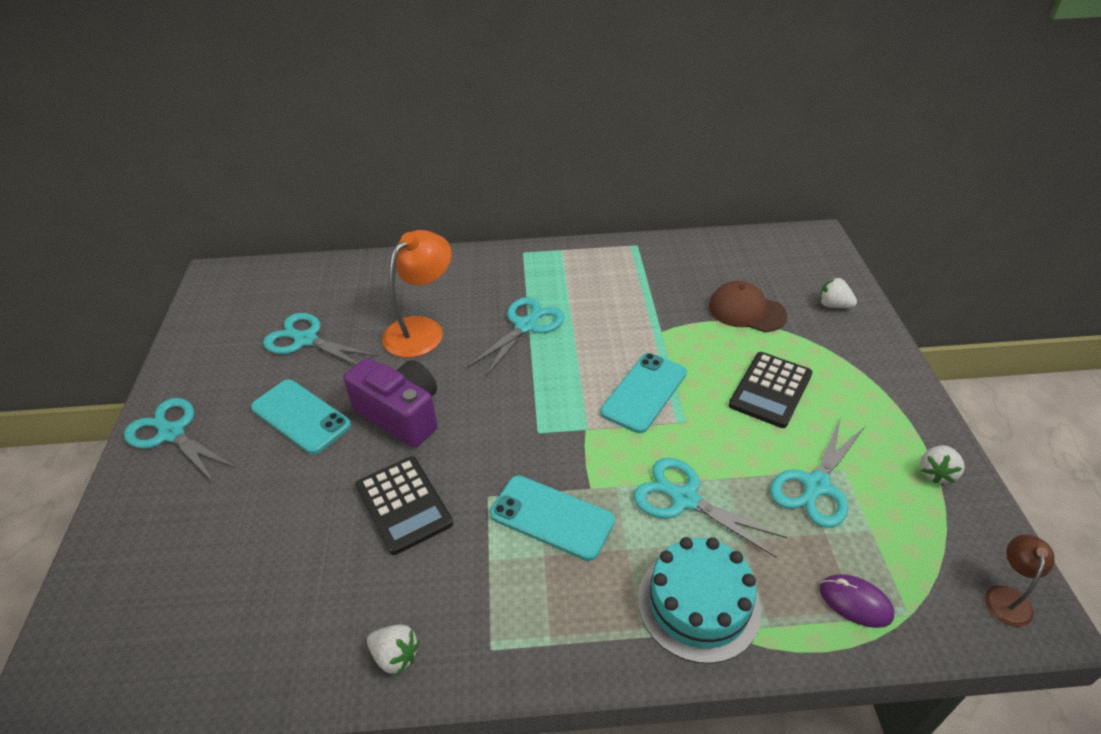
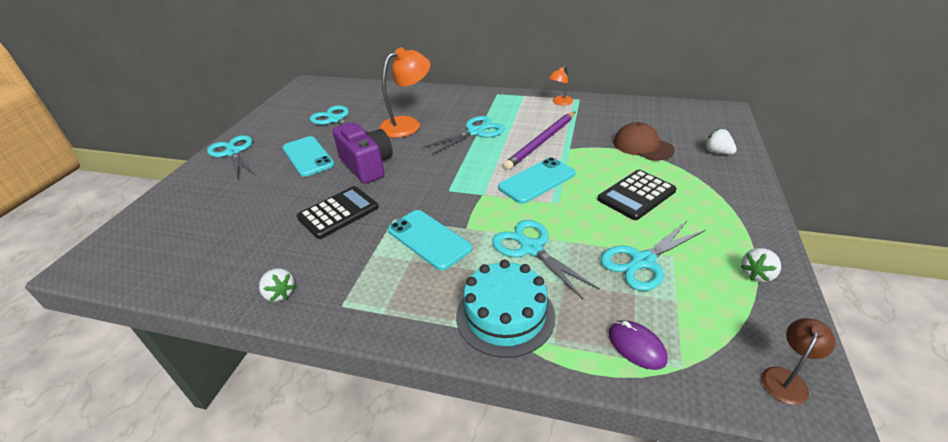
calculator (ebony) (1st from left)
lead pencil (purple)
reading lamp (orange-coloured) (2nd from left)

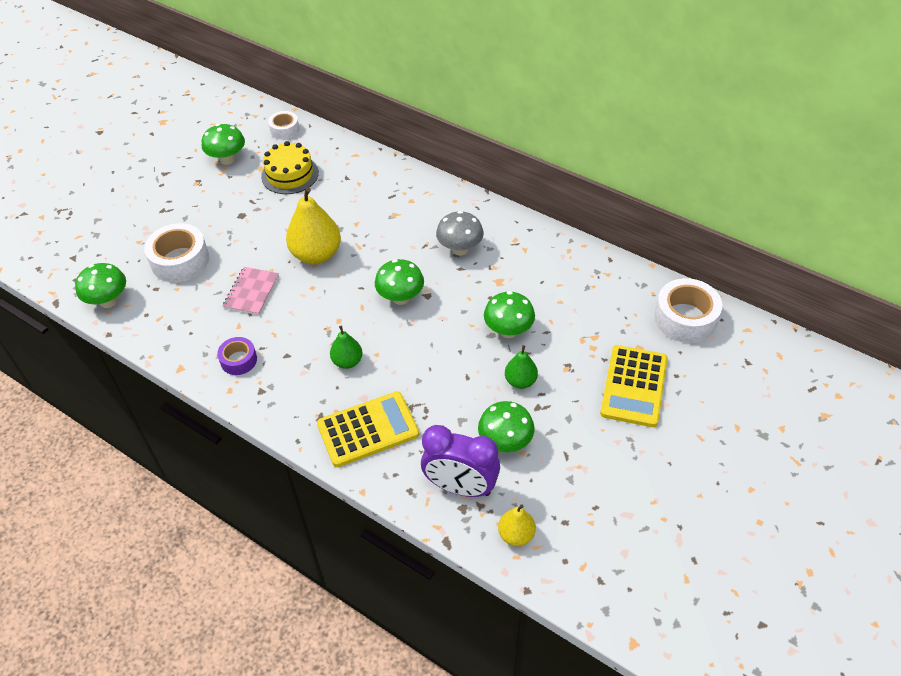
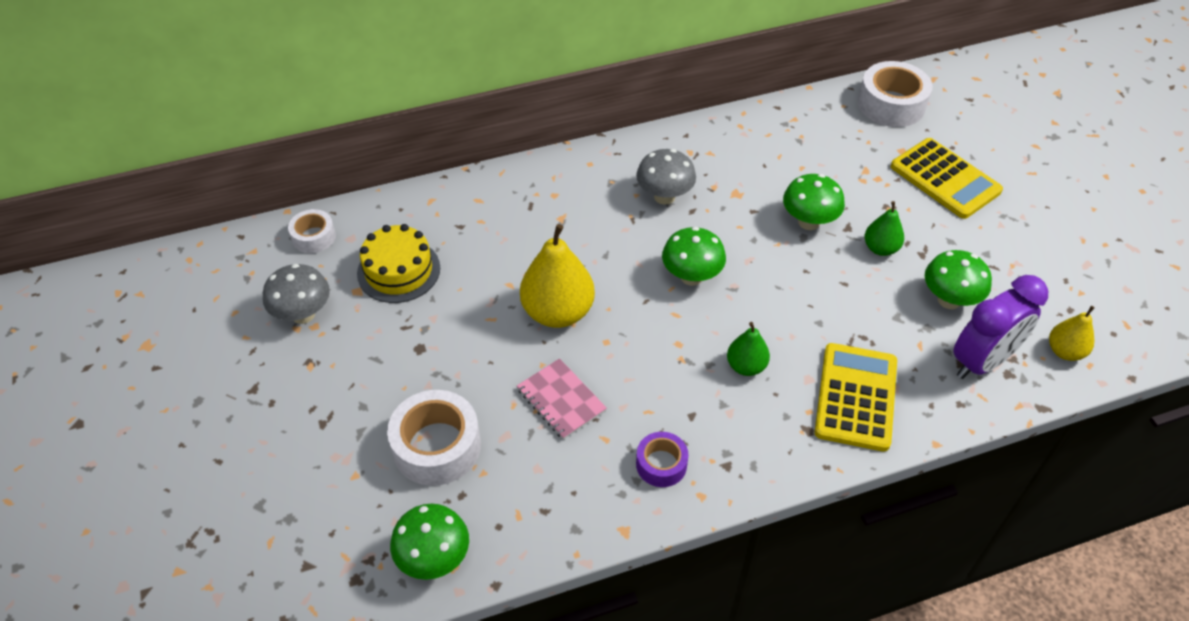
toadstool (ash-grey) (1st from left)

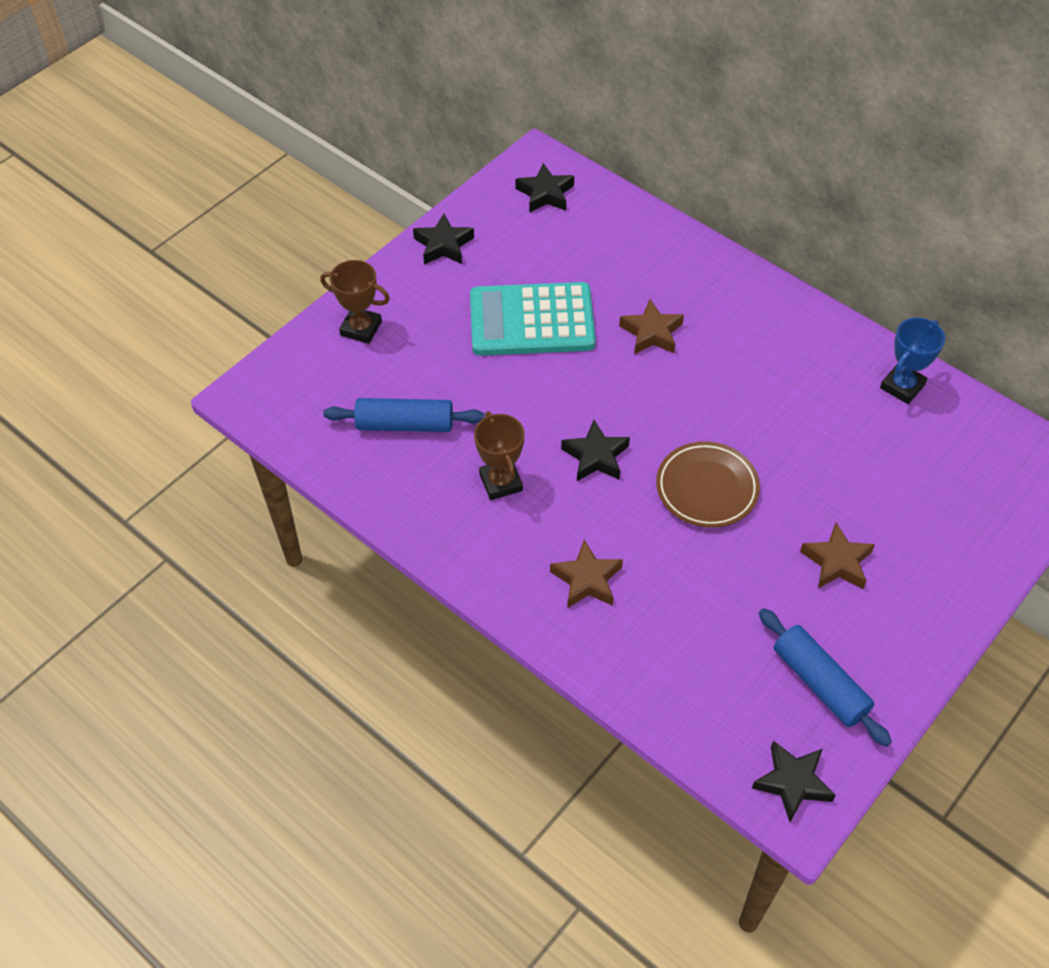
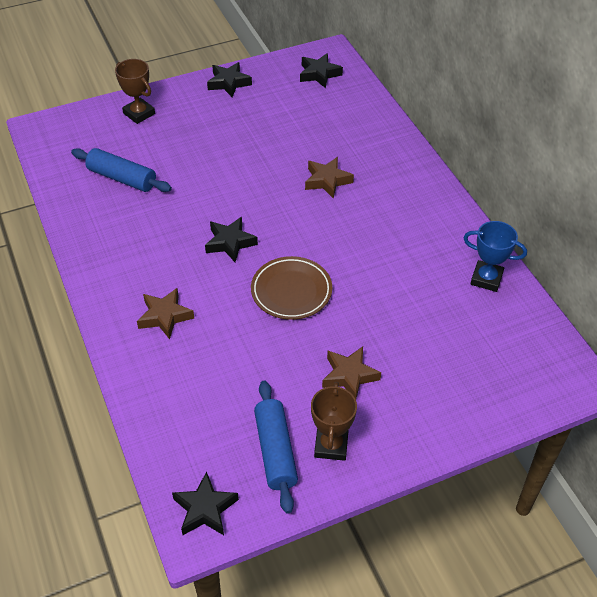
award cup (dark brown) (2nd from left)
award cup (cobalt)
calculator (turquoise)

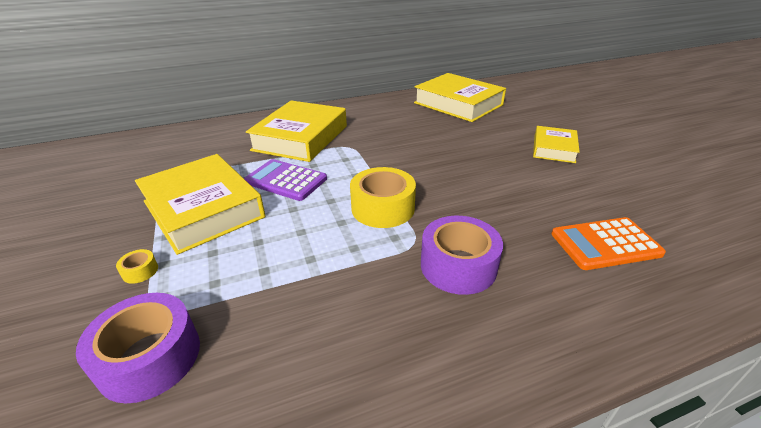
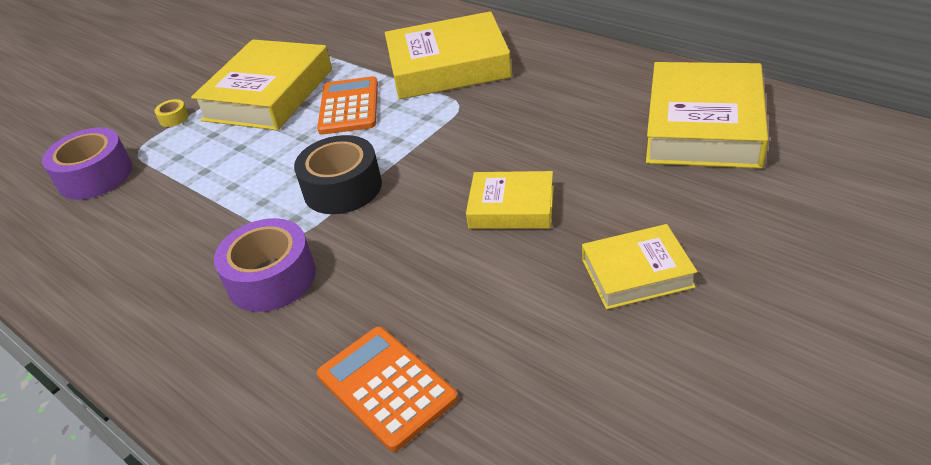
tape (ebony)
calculator (orange-coloured) (1st from left)
hardback (golden) (3rd from left)

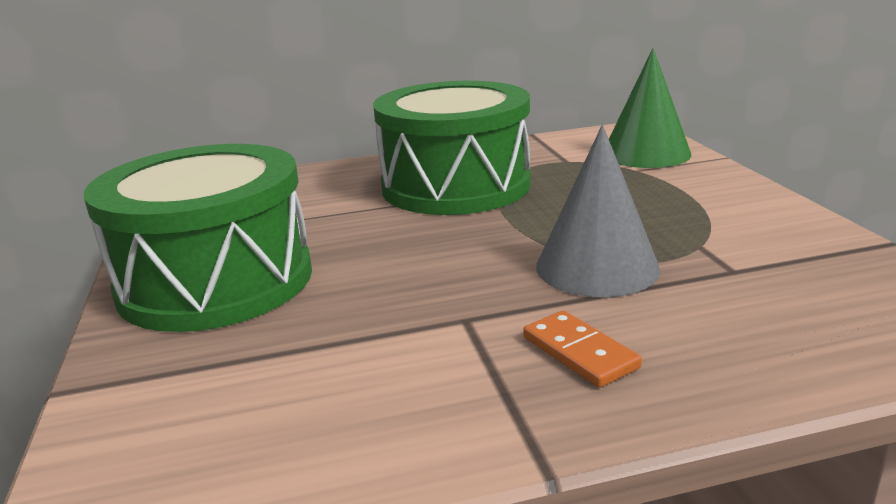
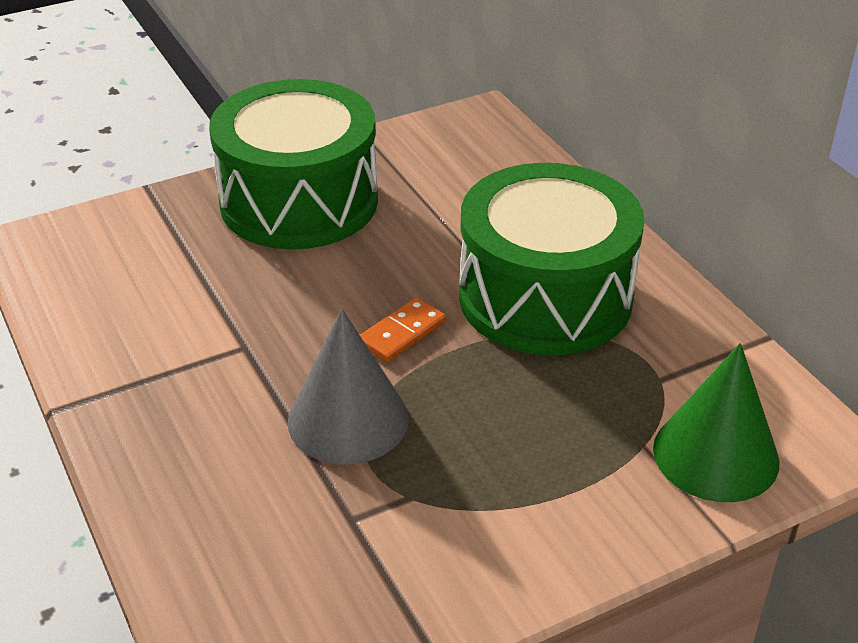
domino piece (orange-coloured)

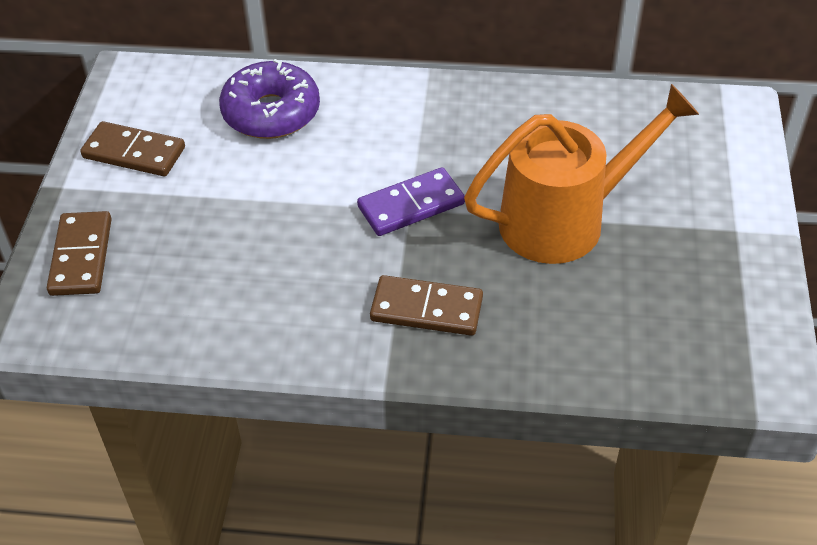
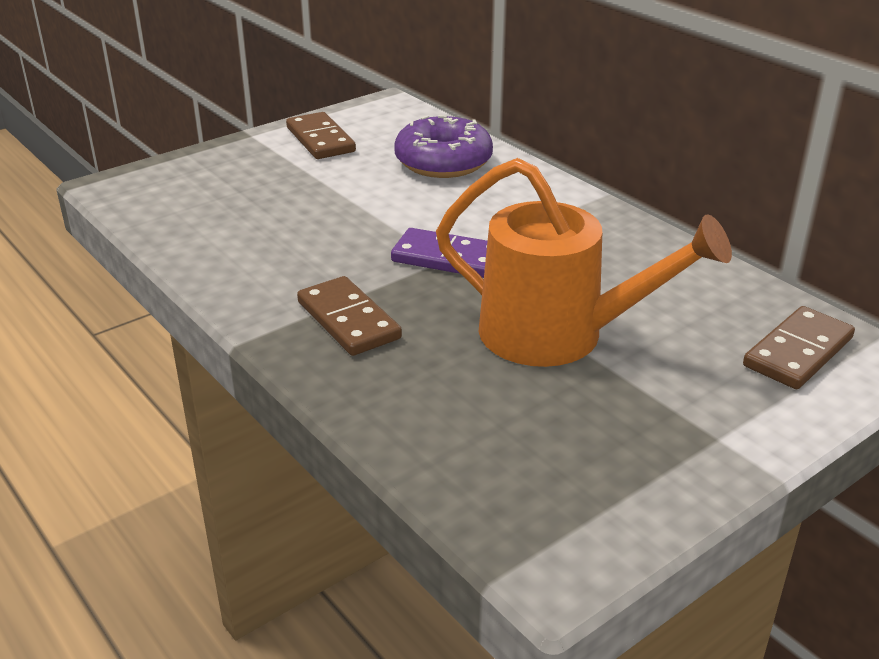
domino piece (dark brown) (3rd from left)

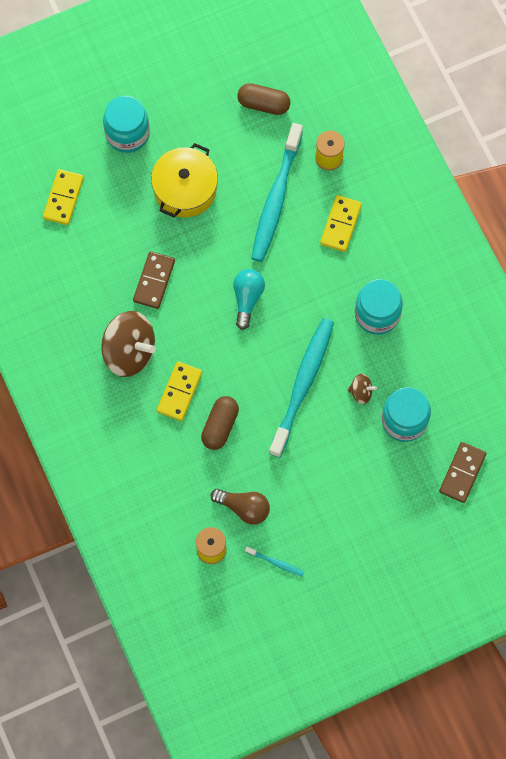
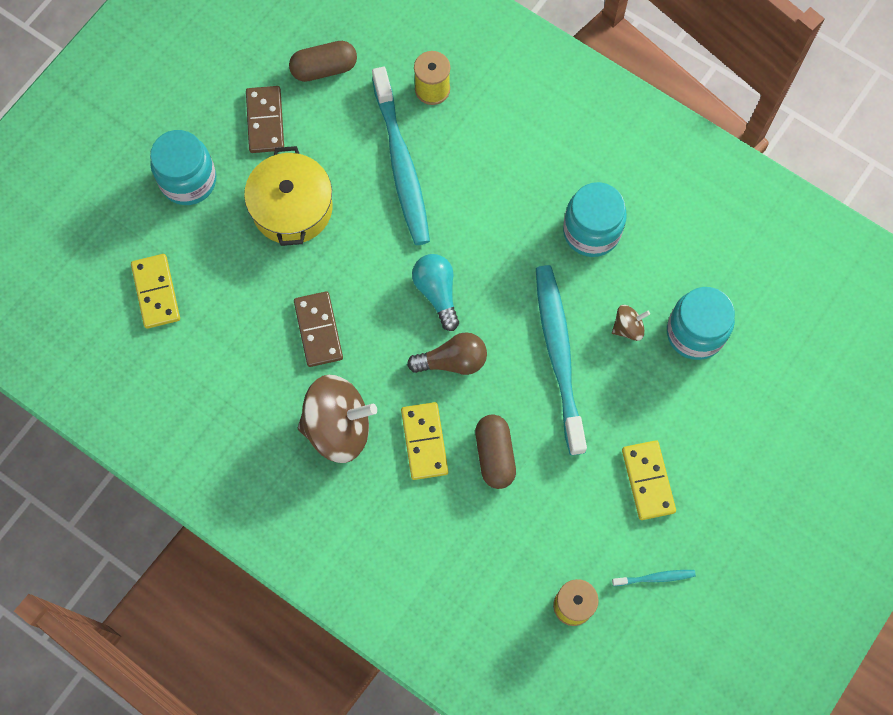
domino piece (dark brown) (1st from left)
light bulb (dark brown)
domino piece (golden) (3rd from left)

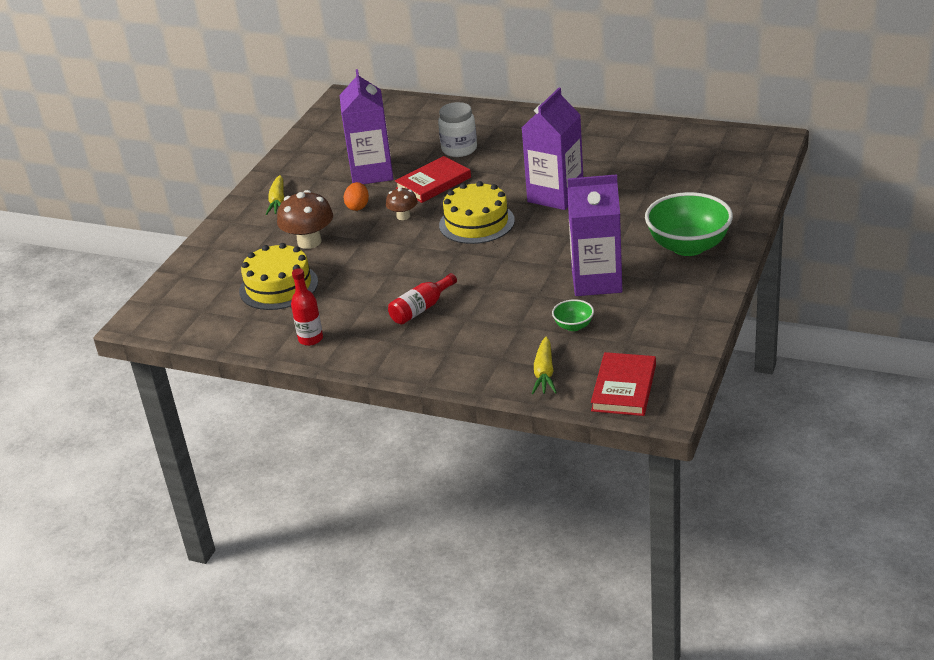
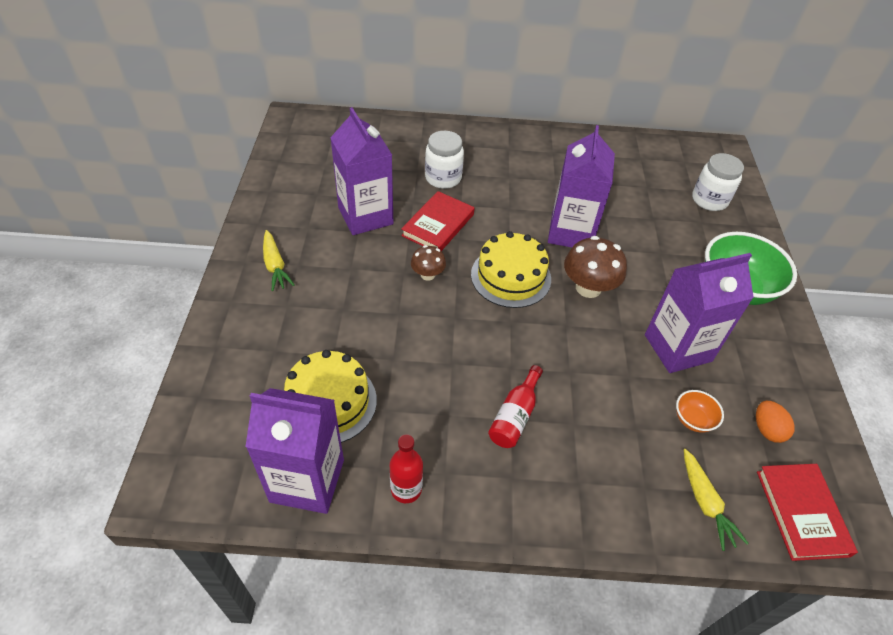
milk carton (purple) (1st from left)
toadstool (dark brown) (2nd from left)
serving bowl (orange-coloured)
preserve jar (white) (2nd from left)
egg (orange-coloured)

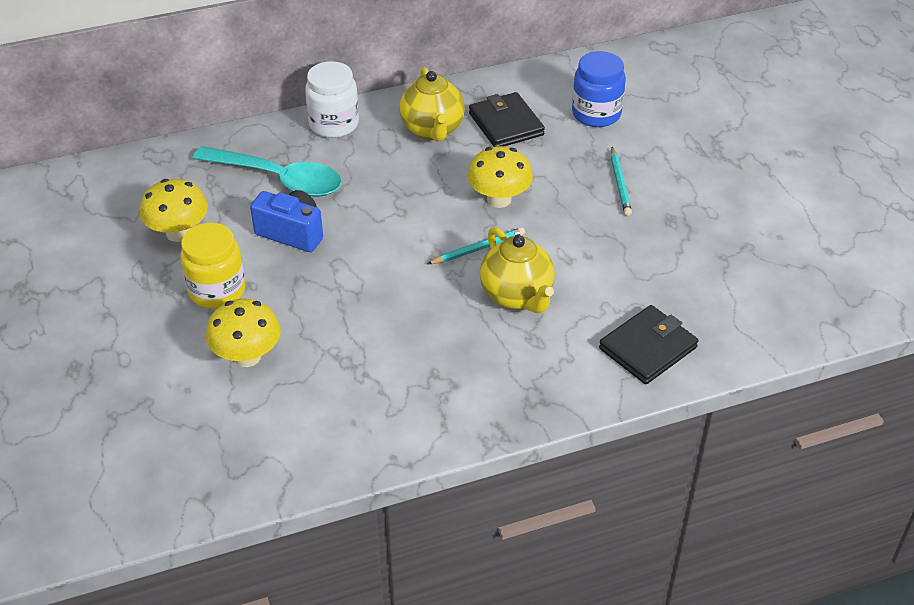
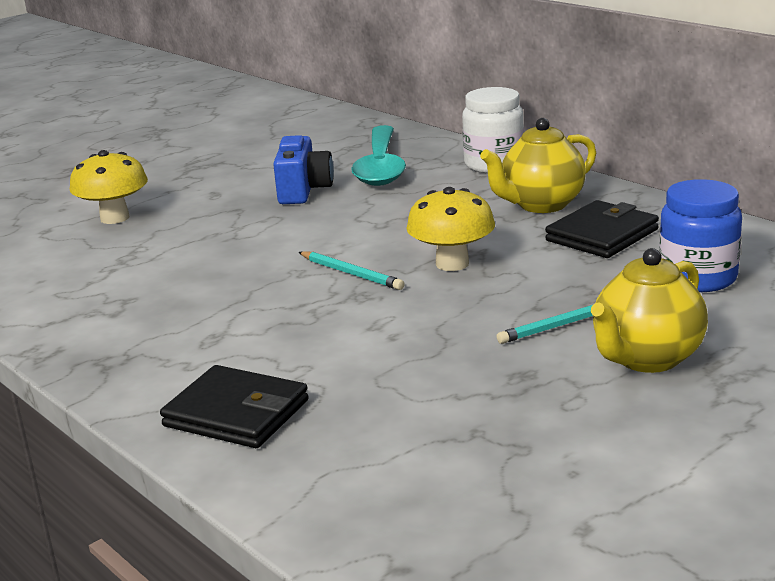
china teapot (golden) (2nd from left)
toadstool (golden) (1st from left in the first image)
preserve jar (golden)

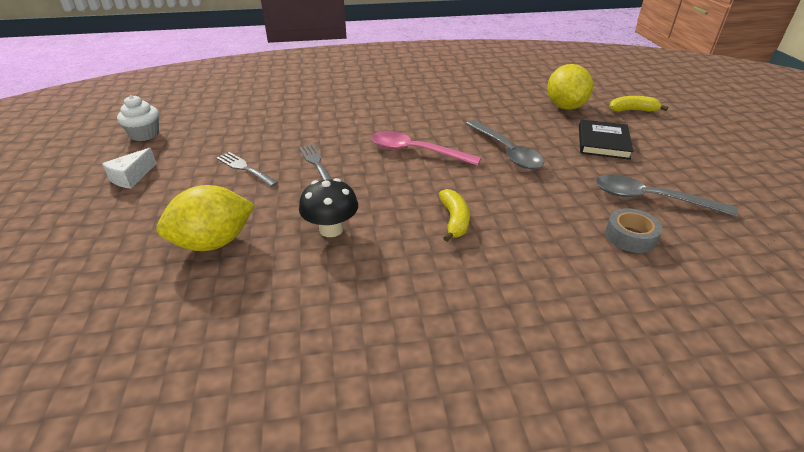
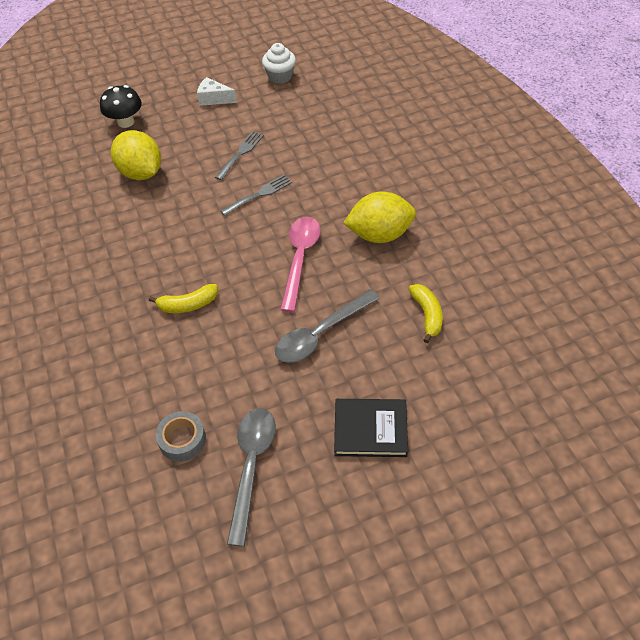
toadstool (ebony)
lemon (golden) (2nd from left)
toy banana (golden) (2nd from left)

